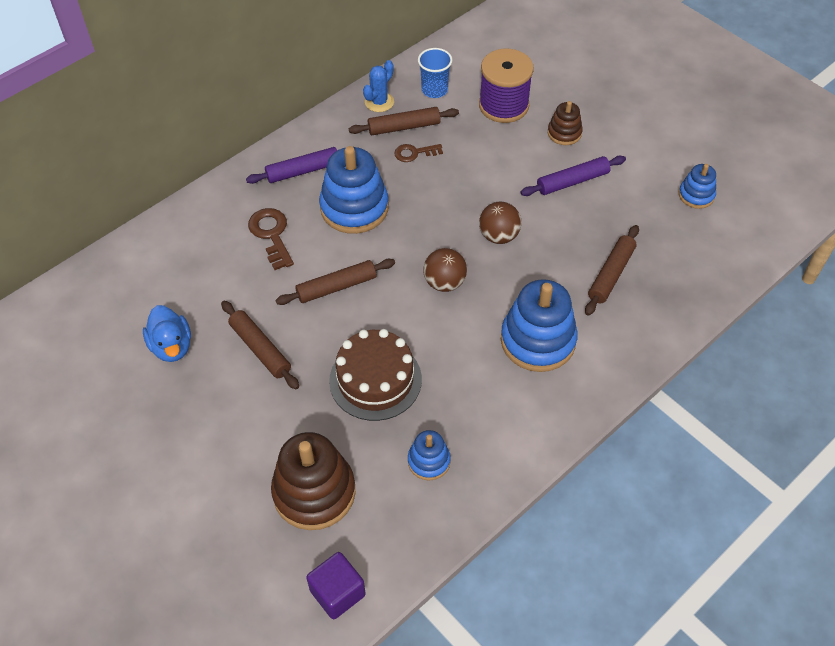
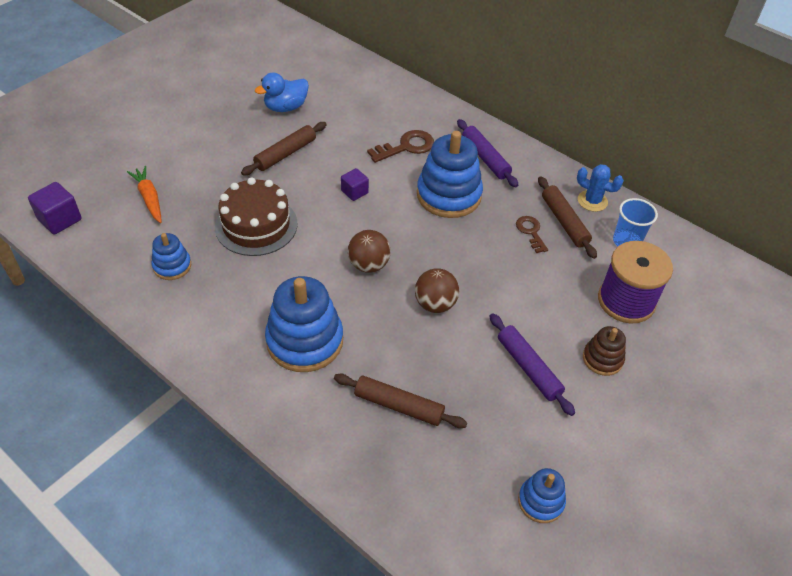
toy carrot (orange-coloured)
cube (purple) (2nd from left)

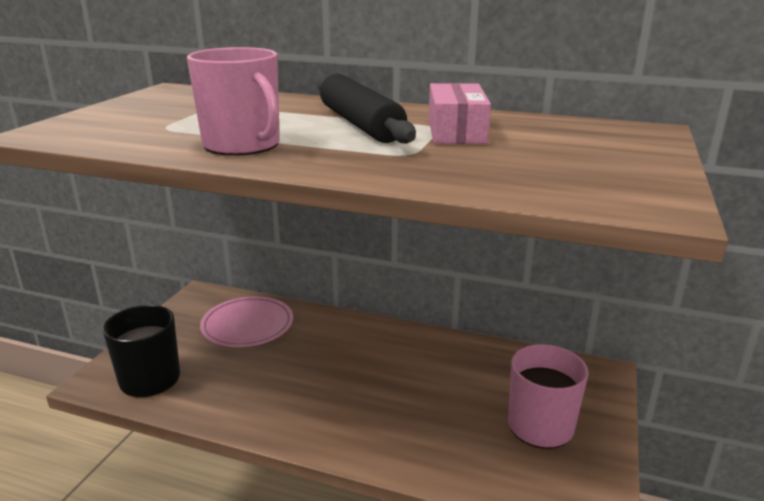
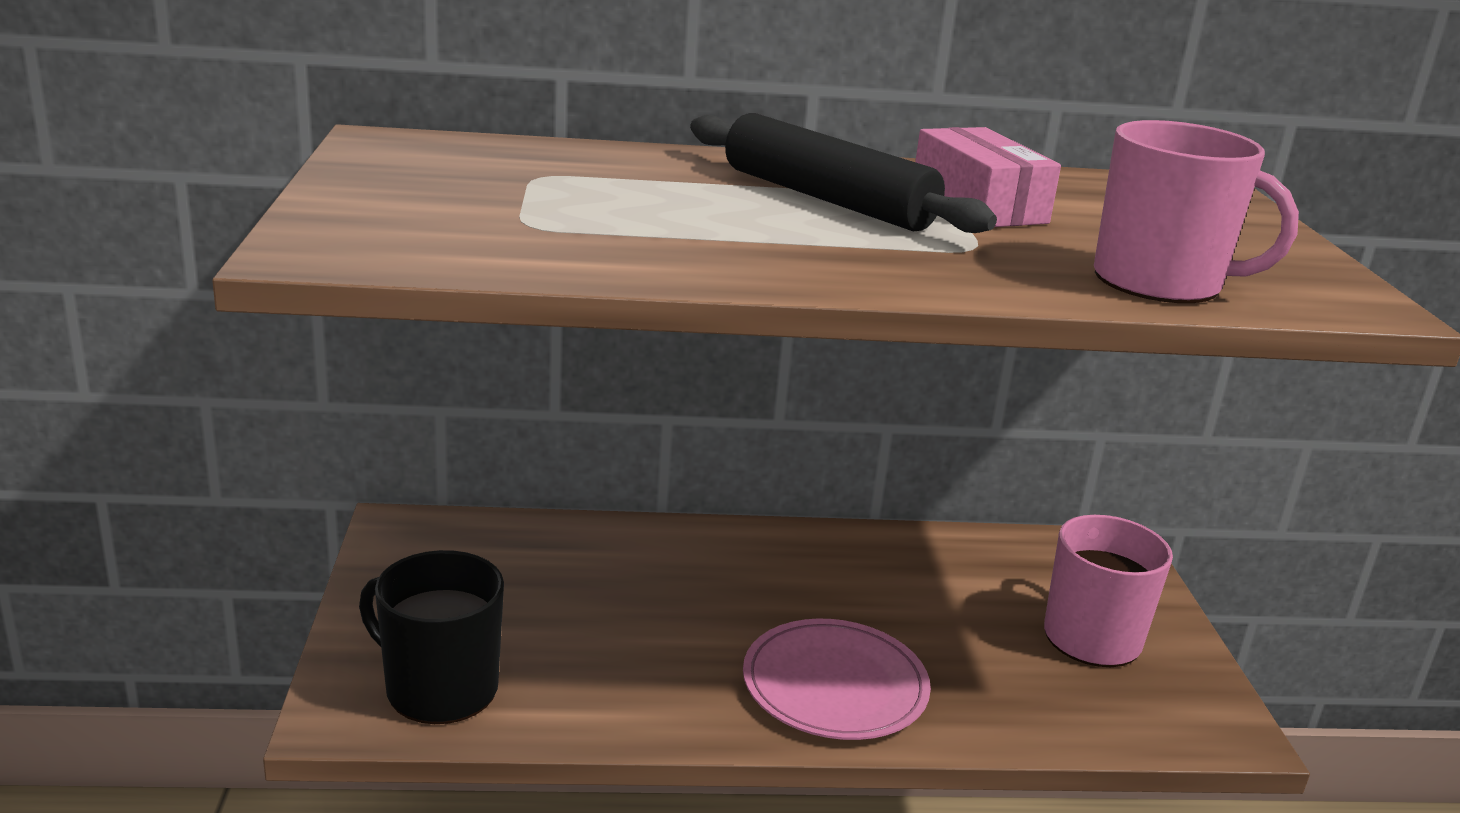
dinner plate (rosy)
coffee mug (rosy) (2nd from left)

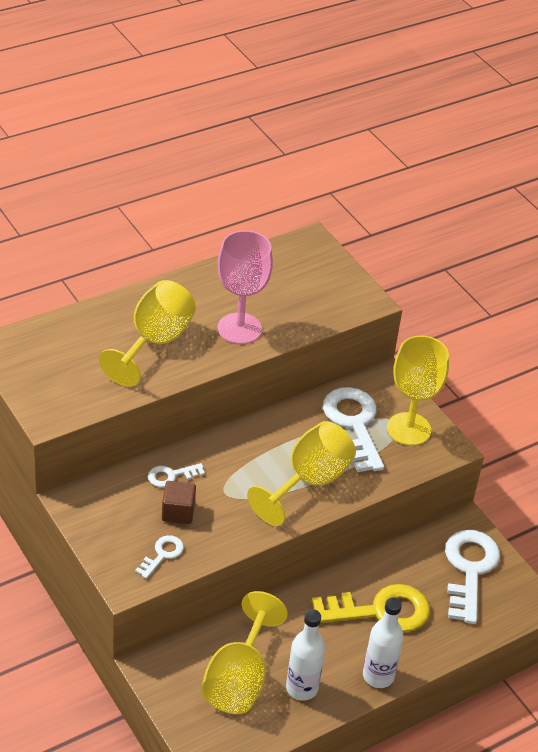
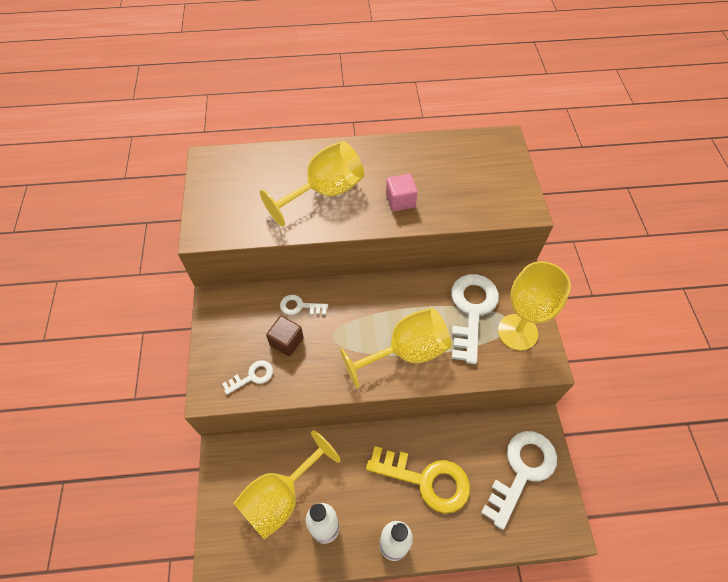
cube (rosy)

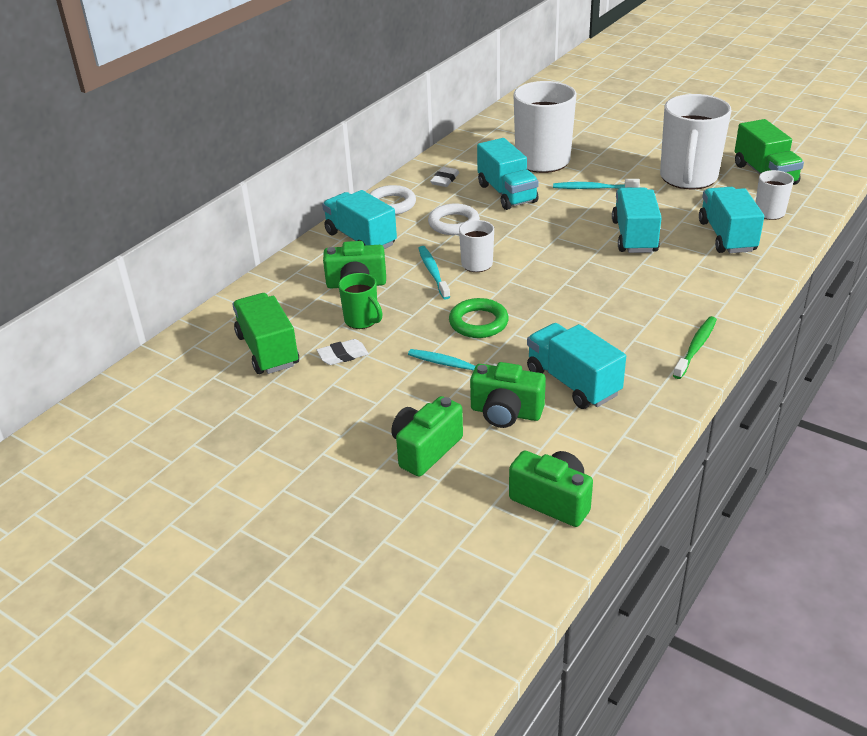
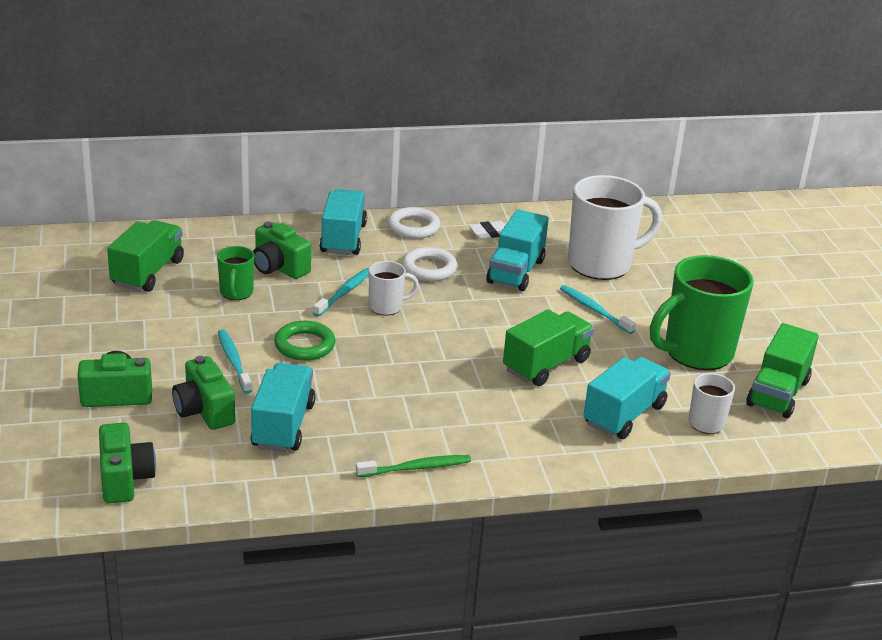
toy truck (green) (2nd from left)
coffee mug (green) (2nd from left)
pencil eraser (white) (1st from left in the first image)

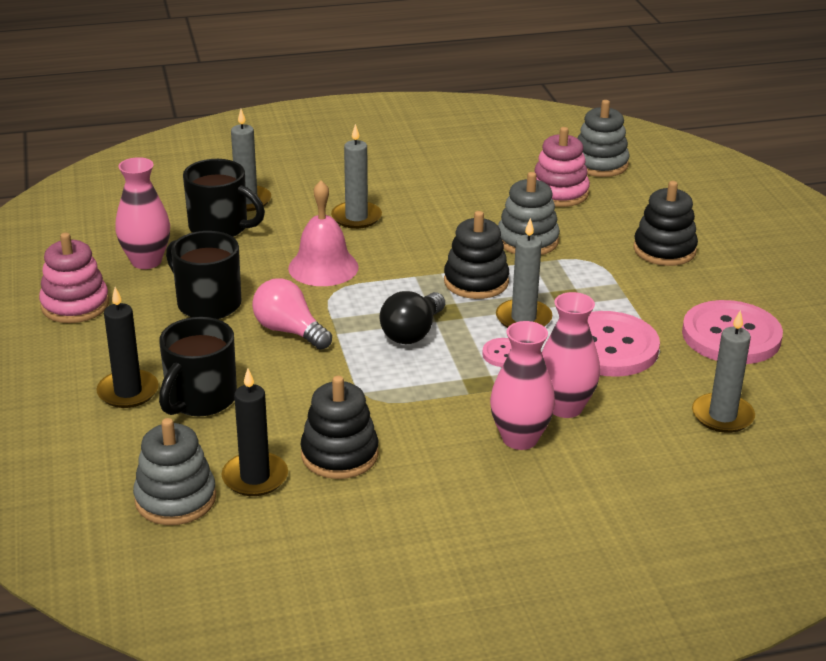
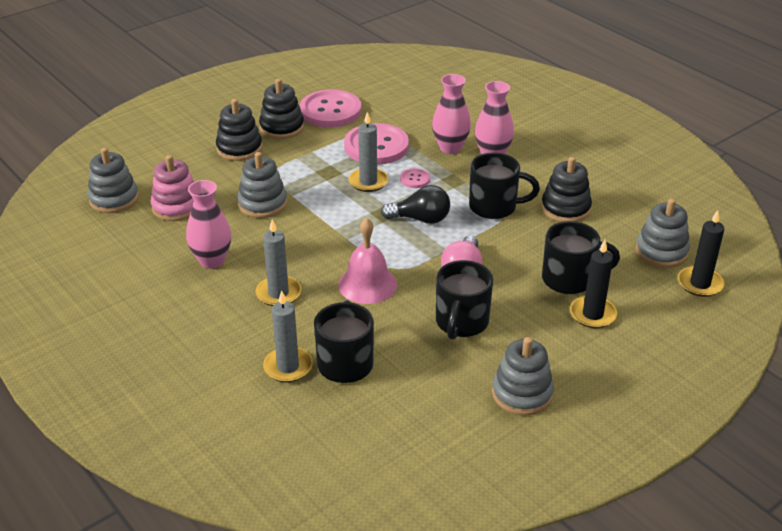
tall vase (rosy) (1st from left)
stacking toy (ebony) (2nd from left)
coffee mug (ebony) (3rd from left)
stacking toy (ash-grey) (3rd from left)
pillar candle (ebony) (2nd from left)
pillar candle (ash-grey) (4th from left in the first image)

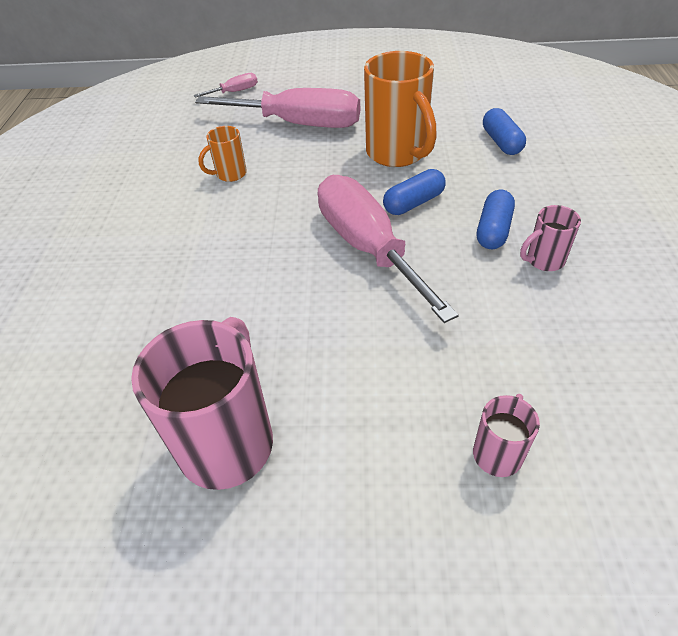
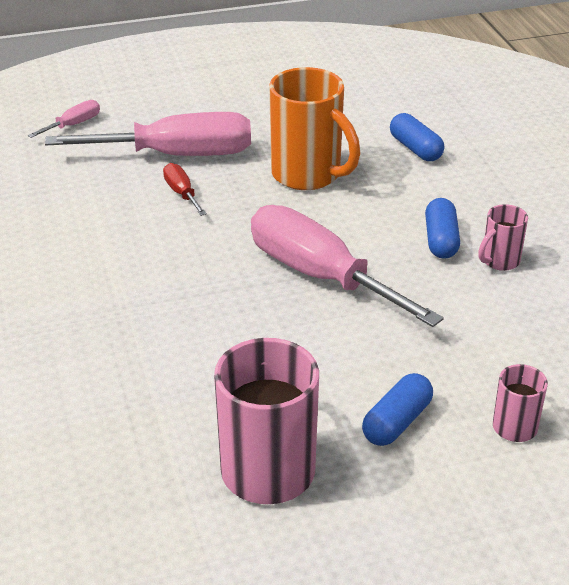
screwdriver (crimson)
pill (cobalt) (1st from left)
coffee mug (orange-coloured) (1st from left in the first image)

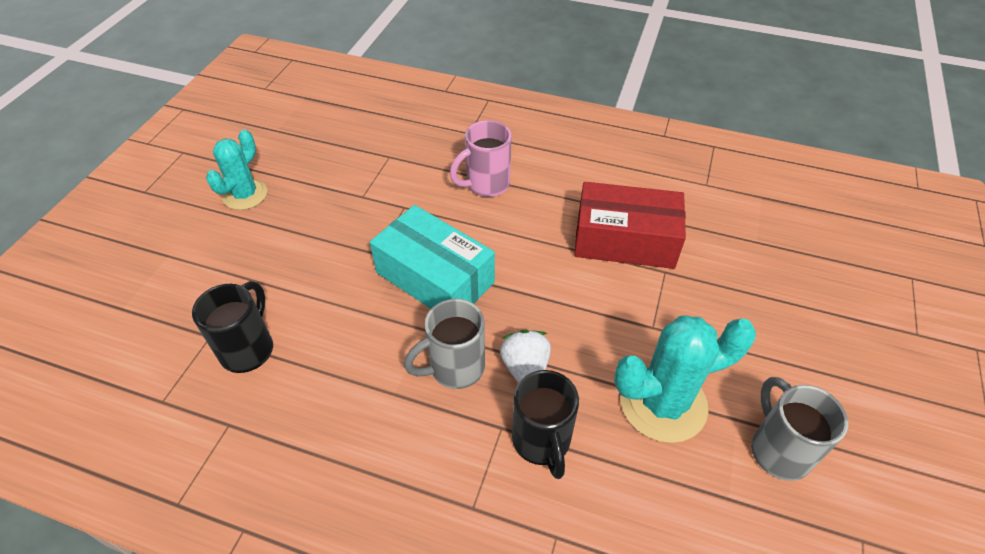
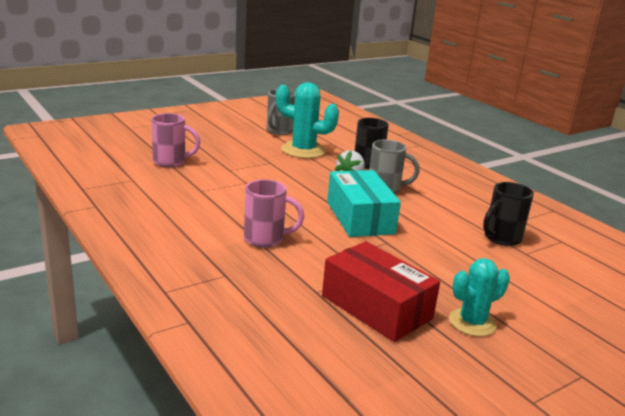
coffee mug (rosy) (1st from left)
box (crimson)

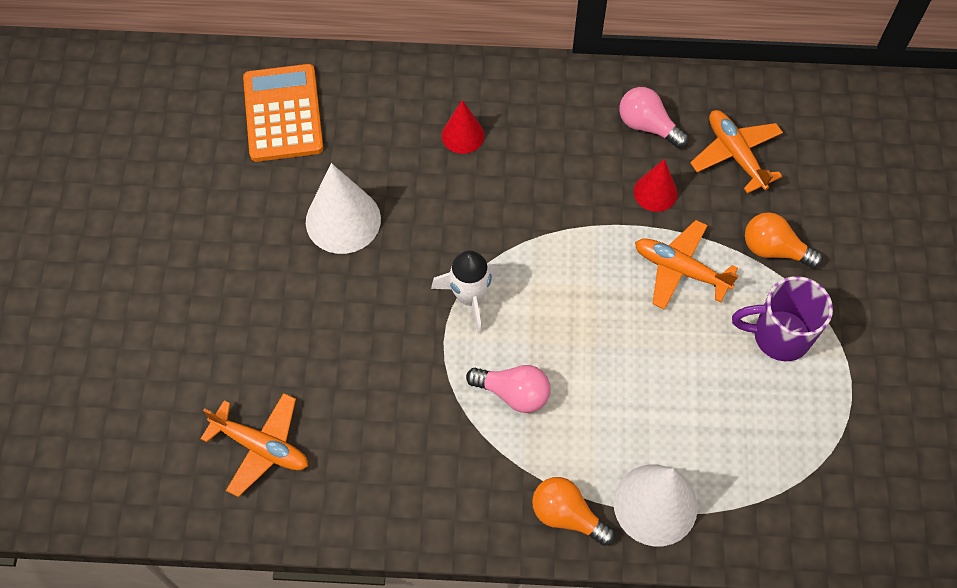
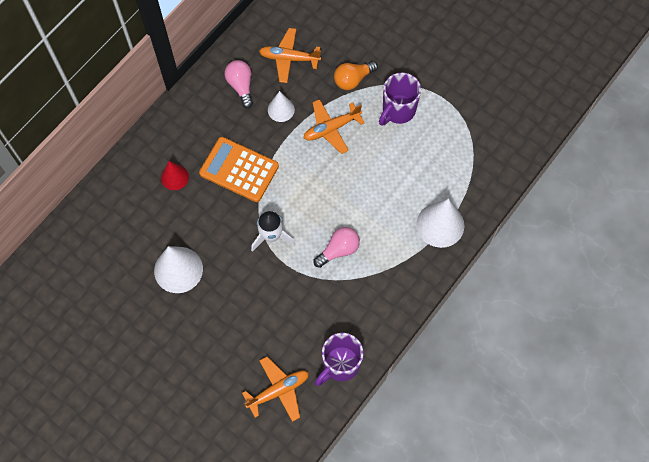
calculator (orange-coloured)
light bulb (rosy) (1st from left)
cone shape (white) (2nd from left)
coffee mug (purple) (1st from left)
light bulb (orange-coloured) (1st from left in the first image)

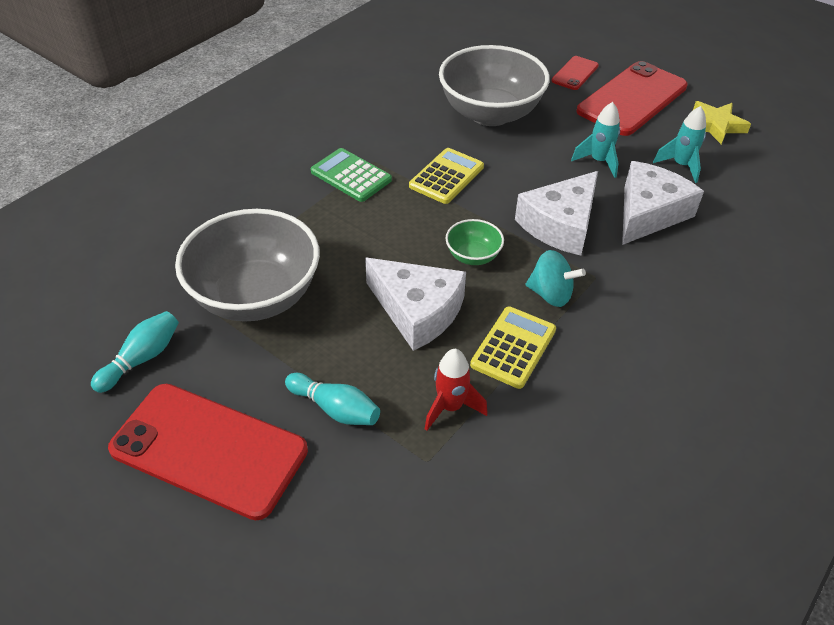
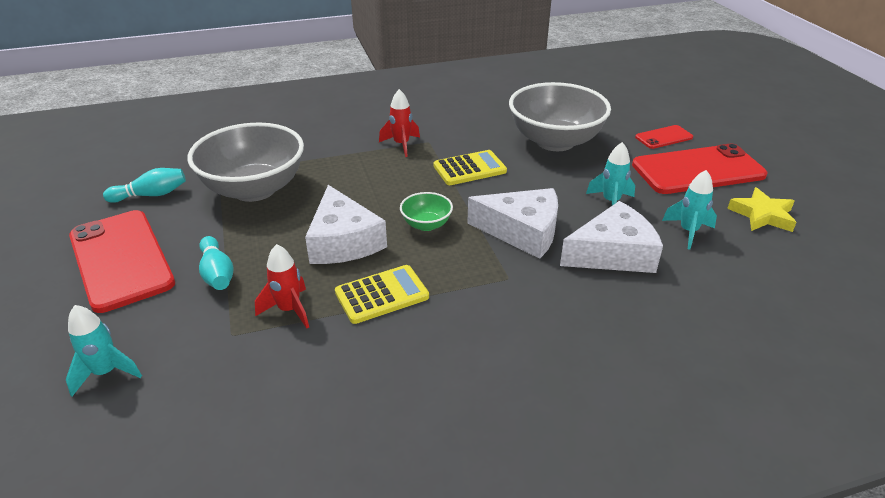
rocket (turquoise) (1st from left)
rocket (crimson) (2nd from left)
piece of cheese (white) (2nd from left)
whirligig (turquoise)

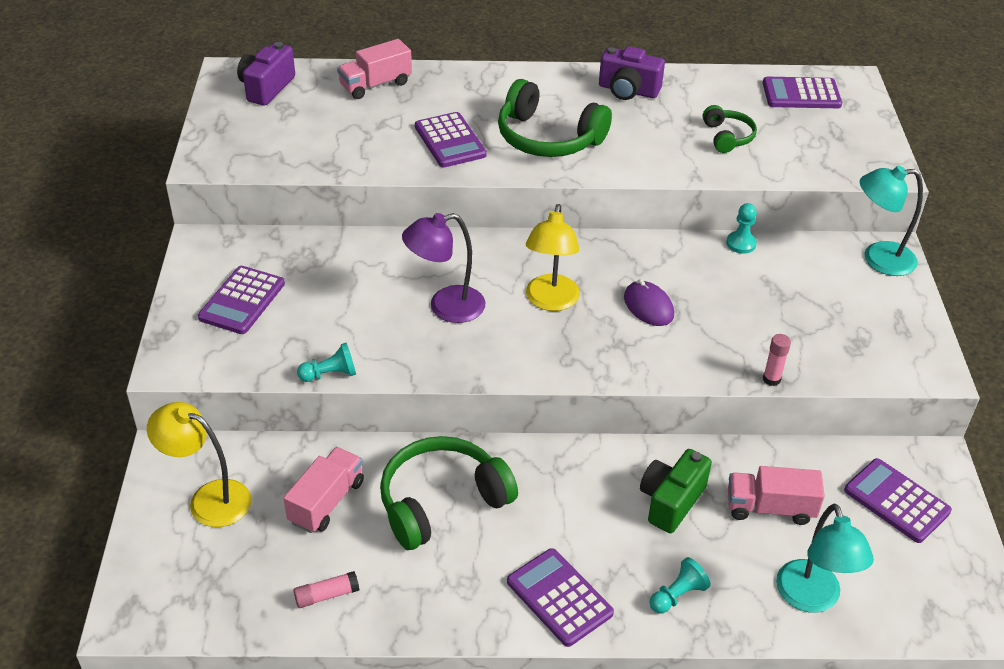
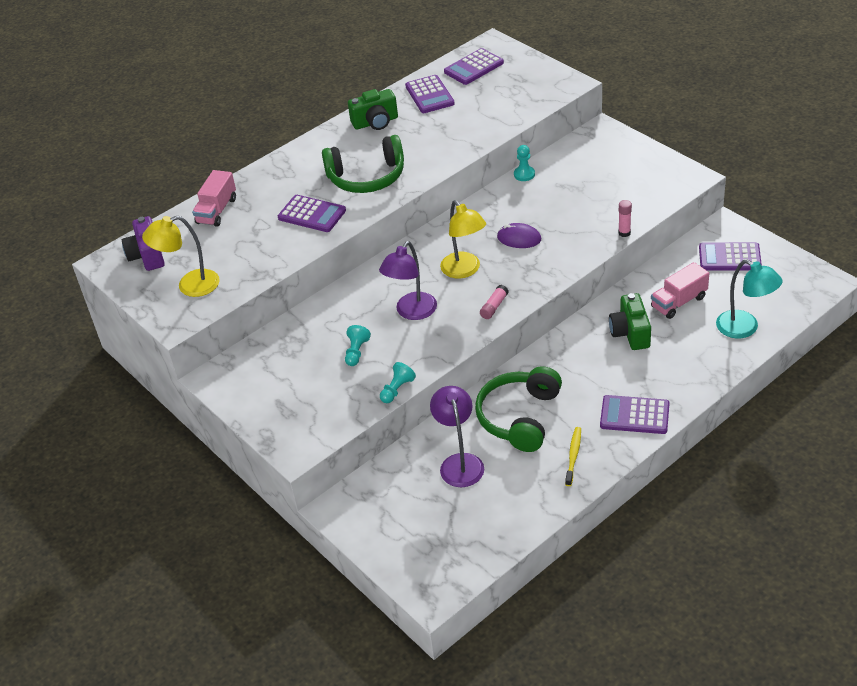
reading lamp (golden) (1st from left)
game pawn (turquoise) (1st from left)
compact camera (green) (1st from left)
calculator (purple) (2nd from left)
reading lamp (purple) (2nd from left)
glue (rosy) (1st from left)
dental brush (golden)
over-ear headphones (green) (3rd from left in the first image)
reading lamp (turquoise) (2nd from left in the first image)

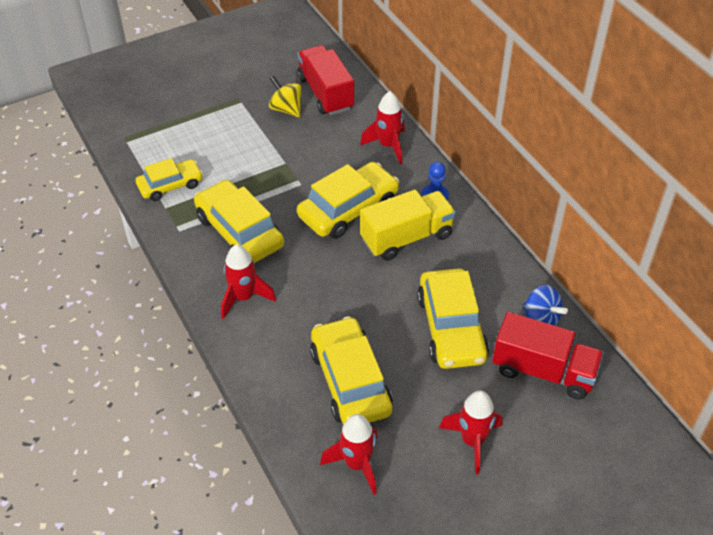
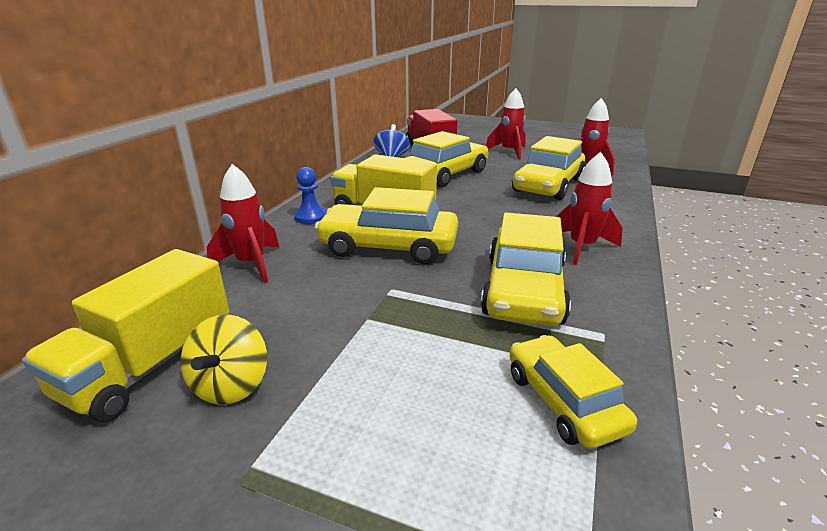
toy truck (golden) (1st from left)
car (golden) (5th from left)

